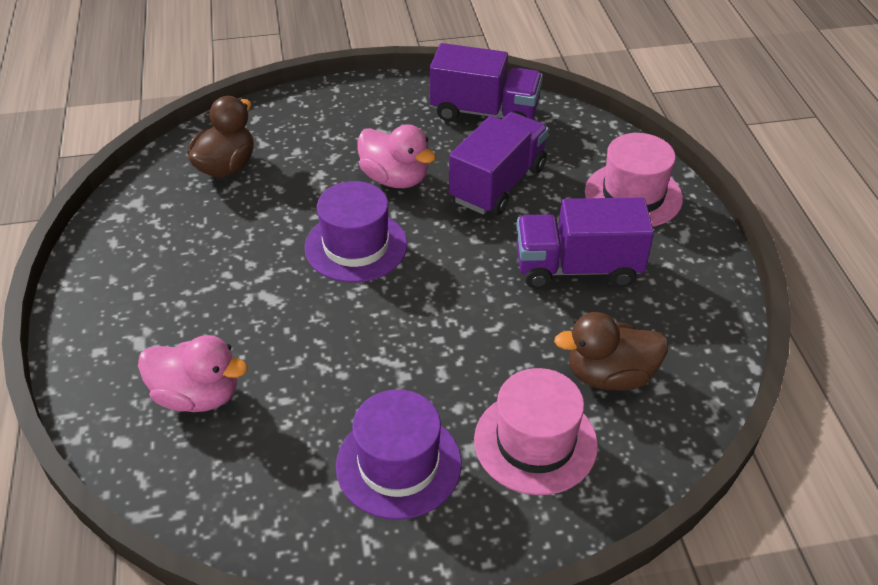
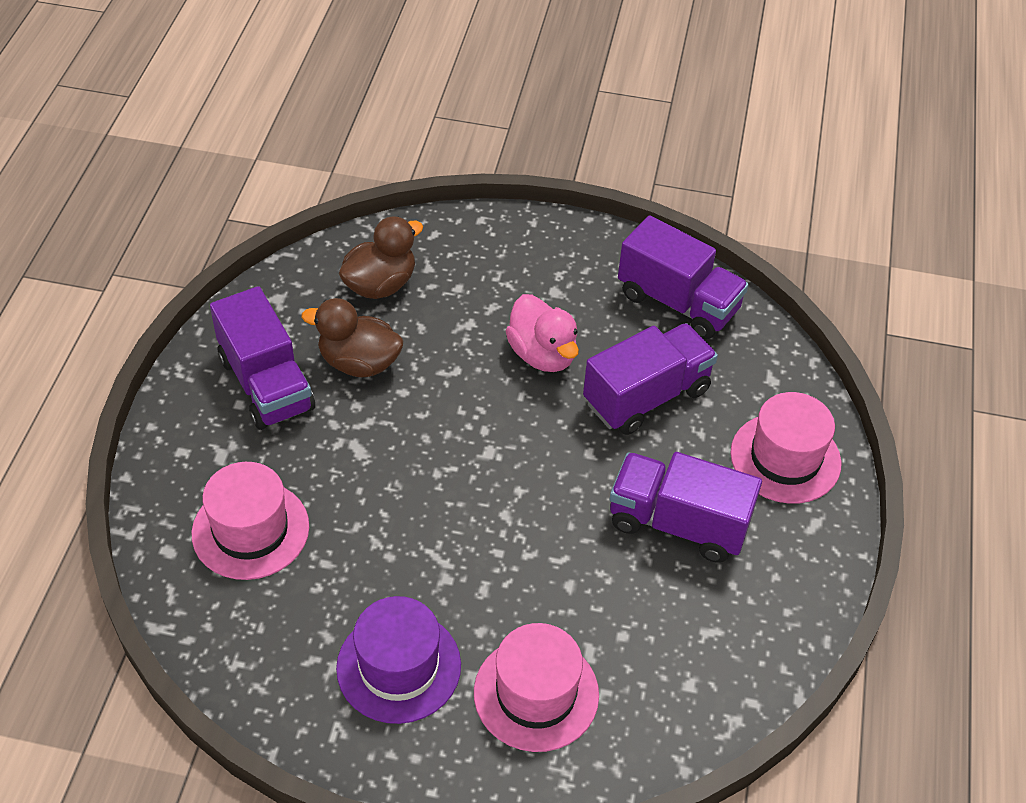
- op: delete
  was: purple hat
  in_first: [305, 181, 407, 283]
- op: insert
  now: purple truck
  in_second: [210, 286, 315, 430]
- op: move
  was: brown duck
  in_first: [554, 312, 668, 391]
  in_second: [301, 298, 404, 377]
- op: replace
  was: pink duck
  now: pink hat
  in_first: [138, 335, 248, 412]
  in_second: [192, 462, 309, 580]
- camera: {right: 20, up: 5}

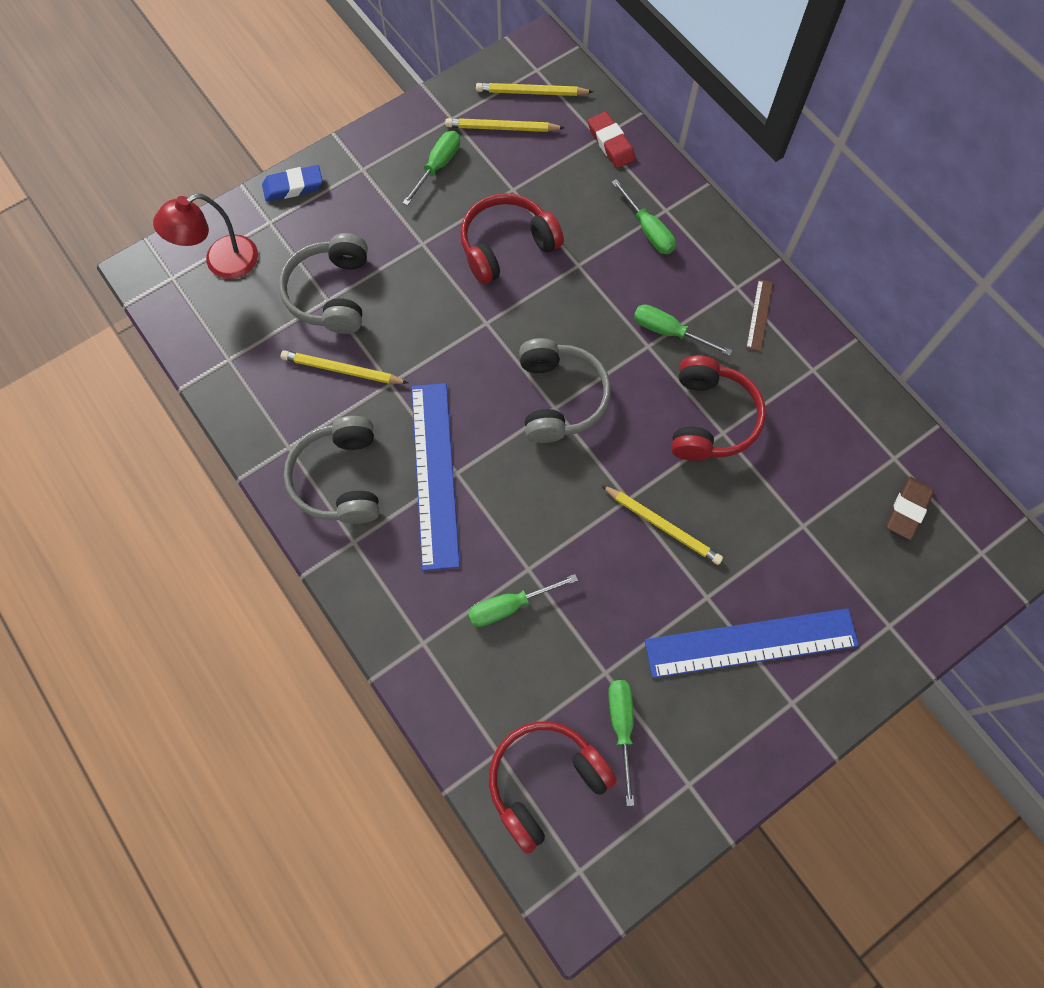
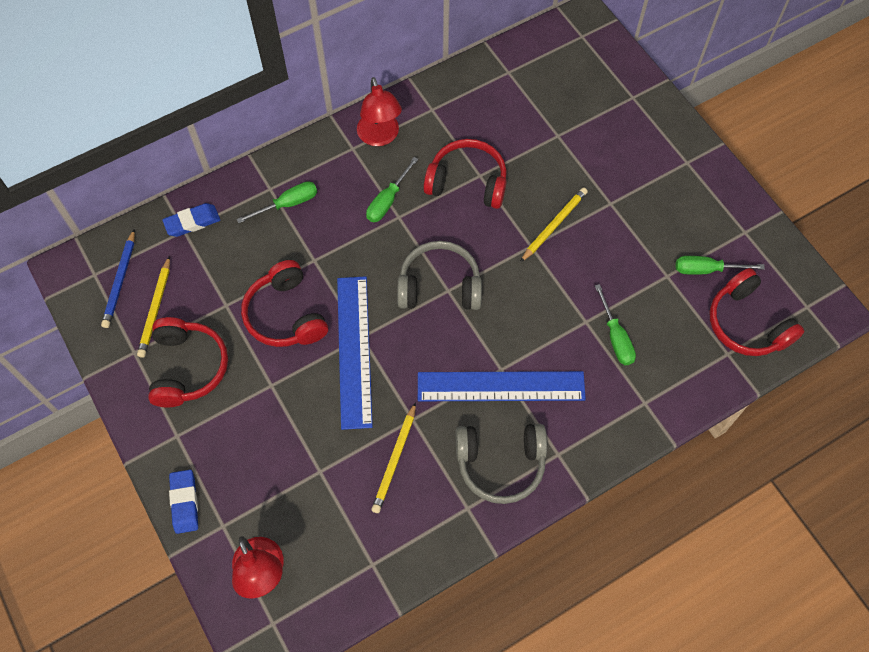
- op: delete
  was: grey headphones
  in_first: [279, 233, 368, 334]
- op: delete
  was: brown eraser
  in_first: [886, 476, 934, 540]
- op: move
  was: blue ruler
  in_first: [645, 608, 859, 678]
  in_second: [337, 276, 373, 430]
- op: replace
  was: green screwdriver
  now: red headphones
  in_first: [402, 131, 460, 206]
  in_second: [148, 317, 228, 407]
- op: replace
  was: brown ruler
  now: red lamp
  in_first: [746, 279, 773, 352]
  in_second: [357, 77, 402, 146]
- op: recolor
  was: yellow pencil
  now: blue pencil
  in_first: [476, 83, 593, 96]
  in_second: [101, 229, 135, 328]
- op: recolor
  was: red eraser
  now: blue eraser
  in_first: [588, 112, 635, 168]
  in_second: [162, 203, 220, 237]
- camera: {right: -85, up: -5}

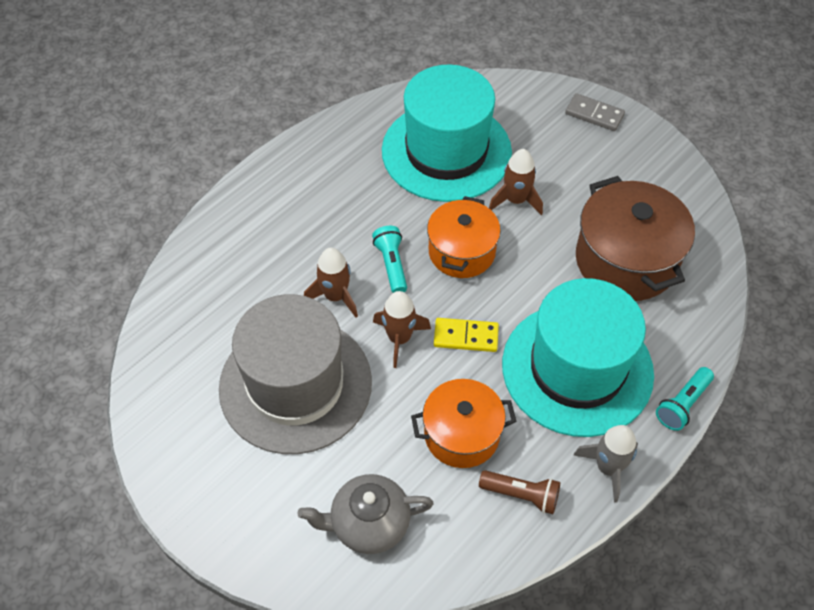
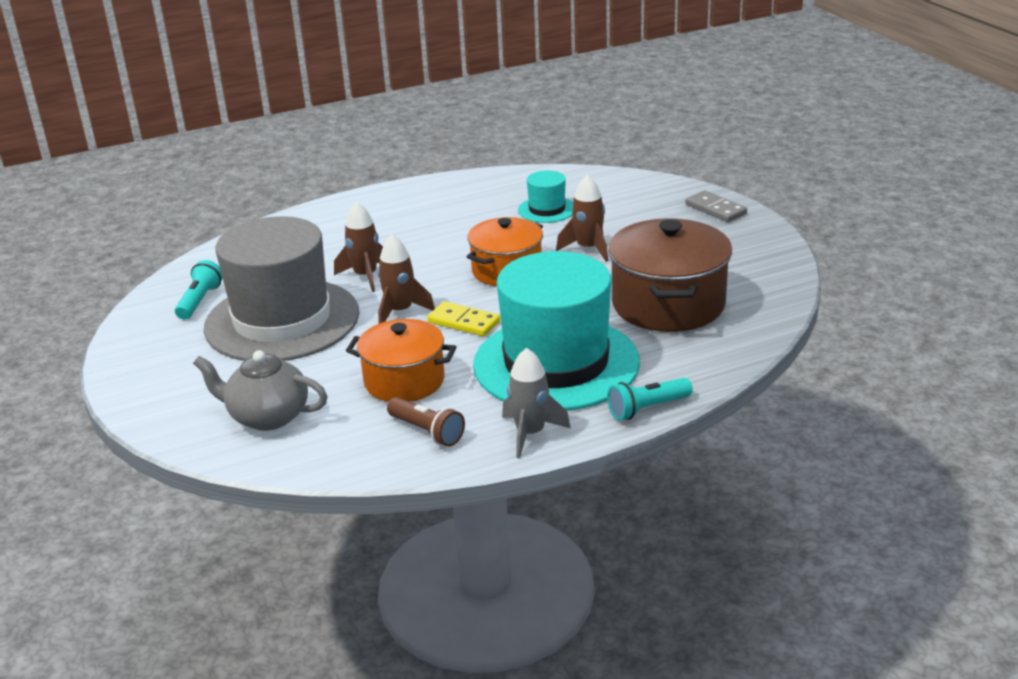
- op: move
  was: turquoise flashlight
  in_first: [372, 226, 407, 293]
  in_second: [175, 260, 222, 320]
- op: resize
  was: turquoise hat
  in_first: [382, 64, 512, 202]
  in_second: [518, 170, 573, 223]
  ratio: 0.43
- camera: {right: 25, up: -25}

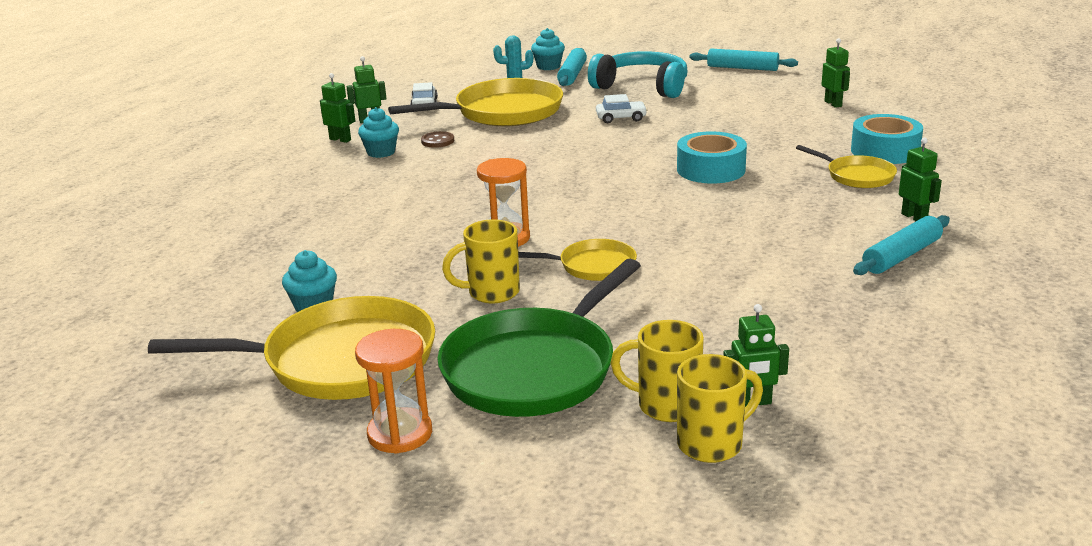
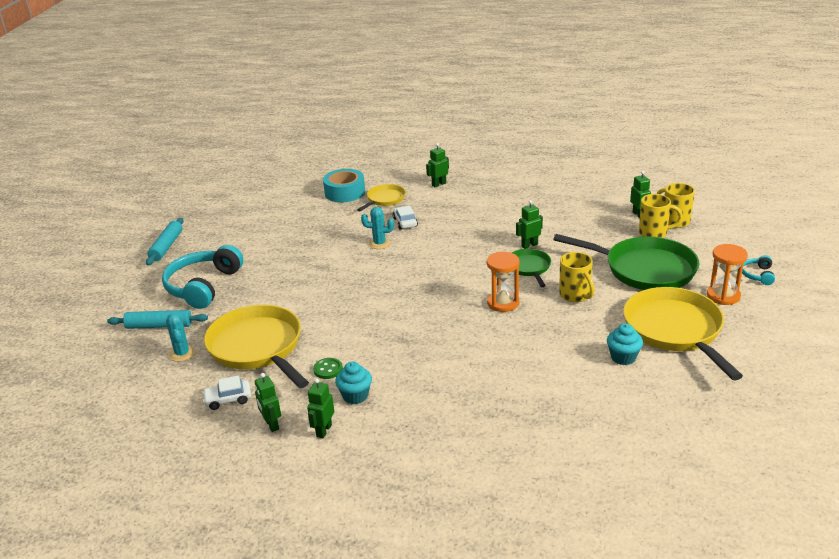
- op: delete
  was: turquoise cupcake
  in_first: [531, 28, 565, 70]
- op: delete
  was: turquoise rolling pin
  in_first: [853, 215, 950, 275]
- op: insert
  now: turquoise headphones
  in_second: [742, 255, 775, 285]
- op: move
  was: white car
  in_first: [596, 94, 648, 123]
  in_second: [393, 206, 418, 229]
- op: move
  was: green robot
  in_first: [822, 38, 850, 108]
  in_second: [516, 200, 543, 249]
- op: replace
  was: turquoise tape
  now: turquoise cactus
  in_first: [677, 131, 747, 184]
  in_second: [361, 207, 394, 249]
- op: recolor
  was: brown button
  now: green button
  in_first: [421, 131, 454, 148]
  in_second: [313, 358, 343, 379]
- op: recolor
  was: yellow pan
  now: green pan
  in_first: [518, 239, 637, 281]
  in_second: [512, 249, 551, 287]
- op: rotate
  was: yellow mug
  in_first: [611, 320, 704, 422]
  in_second: [639, 194, 683, 238]
  clockwise: -90
- camera: {right: -100, up: 5}

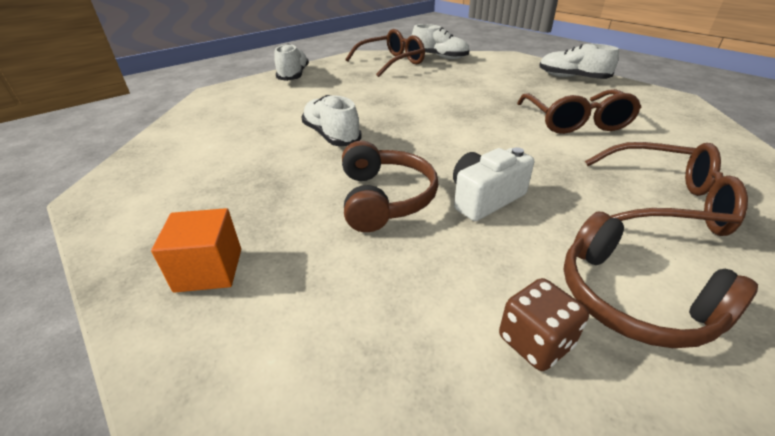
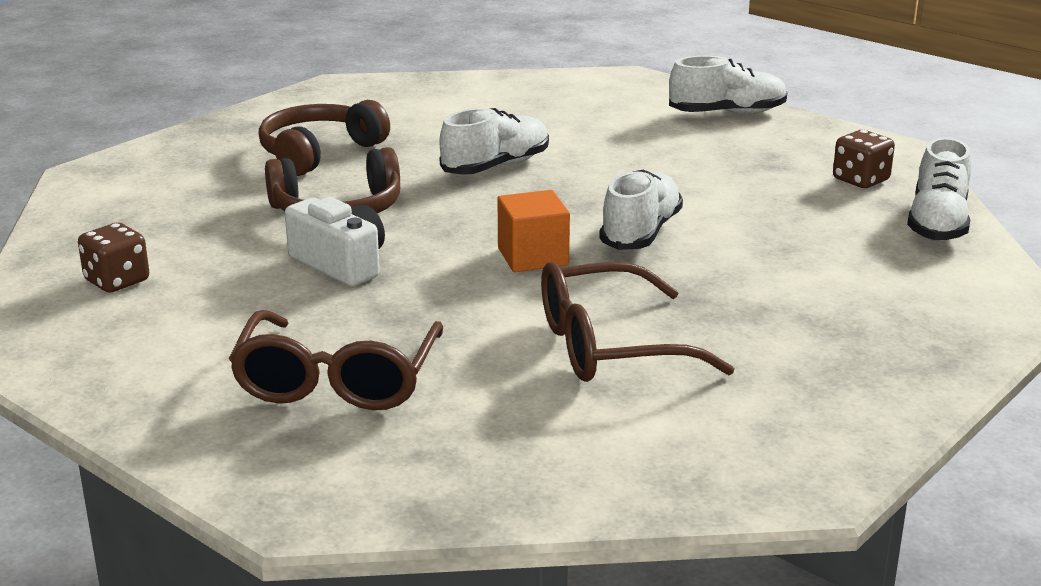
- op: move
  was: orange cube
  in_first: [151, 208, 241, 293]
  in_second: [498, 190, 570, 272]
- op: move
  was: white shoe
  in_first: [539, 44, 619, 79]
  in_second: [599, 170, 683, 250]
- op: move
  was: brown headphones
  in_first: [563, 212, 758, 348]
  in_second: [258, 100, 390, 176]
- op: replace
  was: brown glasses
  now: brown dice
  in_first: [345, 29, 425, 77]
  in_second: [833, 130, 895, 188]
- camera: {right: 80, up: -10}

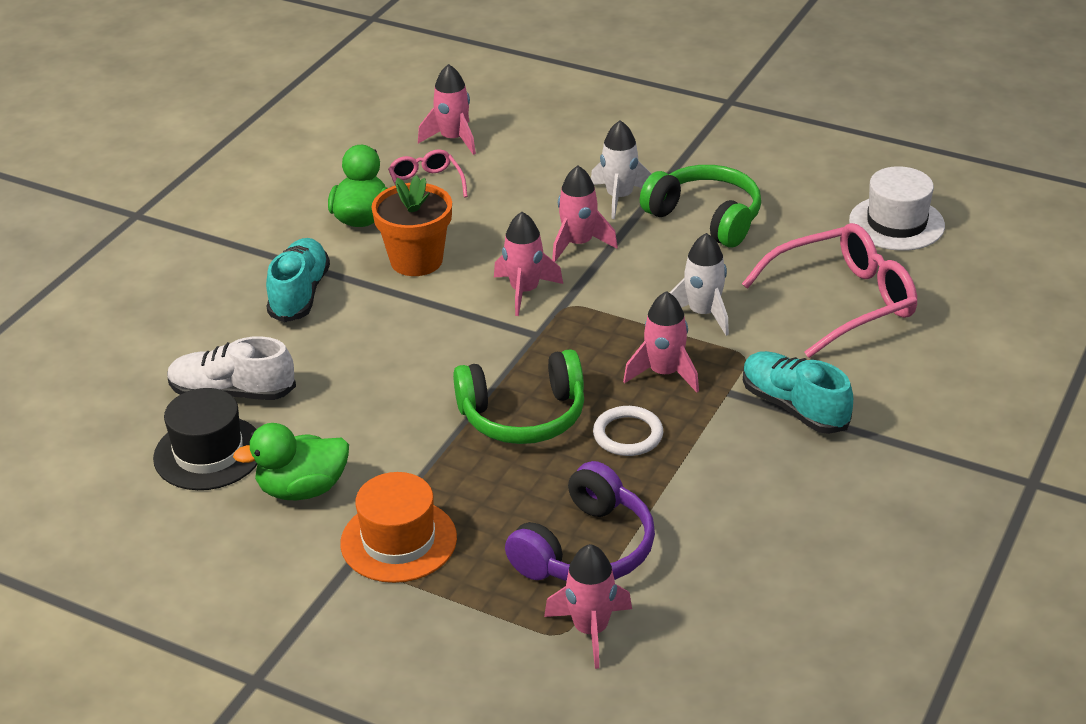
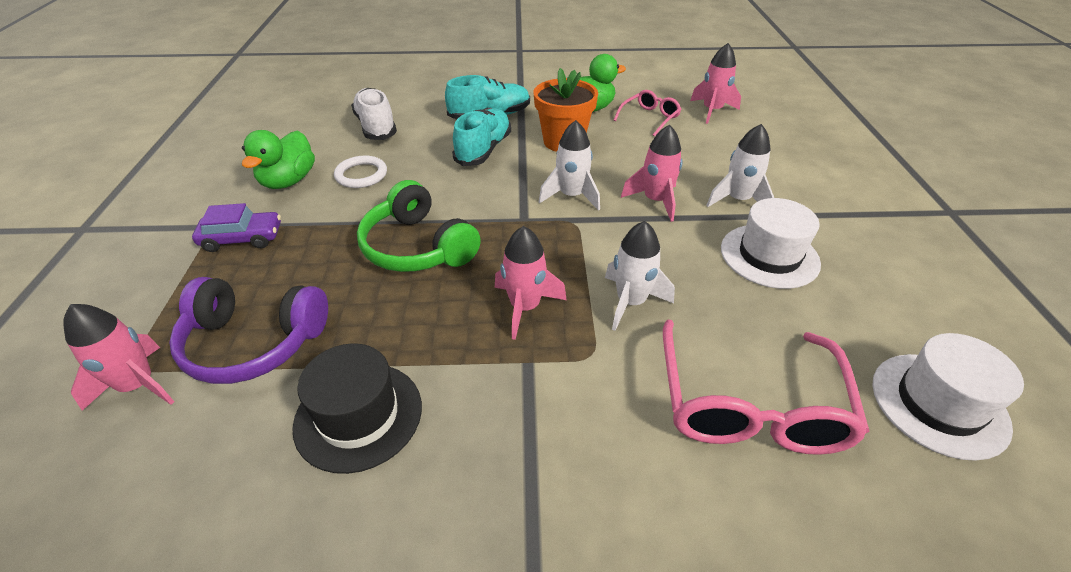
- op: move
  was: black hat
  in_first: [153, 388, 258, 490]
  in_second: [292, 343, 422, 474]
- op: move
  was: white ring
  in_first: [593, 406, 664, 456]
  in_second: [334, 156, 387, 188]
- op: move
  was: turquoise shoe
  in_first: [743, 351, 853, 434]
  in_second: [452, 108, 511, 166]
- op: replace
  was: orange hat
  now: purple car
  in_first: [340, 472, 457, 583]
  in_second: [192, 203, 281, 252]
- op: replace
  was: green headphones
  now: white hat
  in_first: [640, 165, 761, 248]
  in_second: [721, 198, 821, 289]
- op: recolor
  was: pink rocket
  now: white rocket
  in_first: [494, 212, 563, 316]
  in_second: [539, 120, 600, 211]
- op: rotate
  was: green duck
  in_first: [233, 423, 349, 500]
  in_second: [242, 130, 315, 189]
  clockwise: -120
- op: rotate
  was: pink glasses
  in_first: [742, 223, 917, 358]
  in_second: [663, 319, 870, 455]
  clockwise: 60
- camera: {right: 60, up: 5}

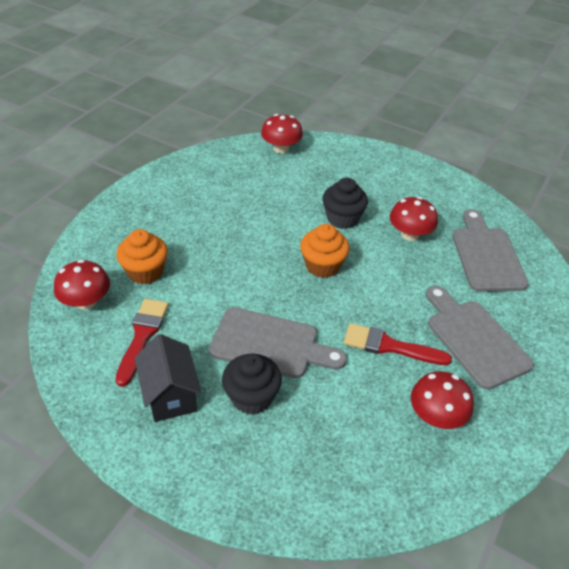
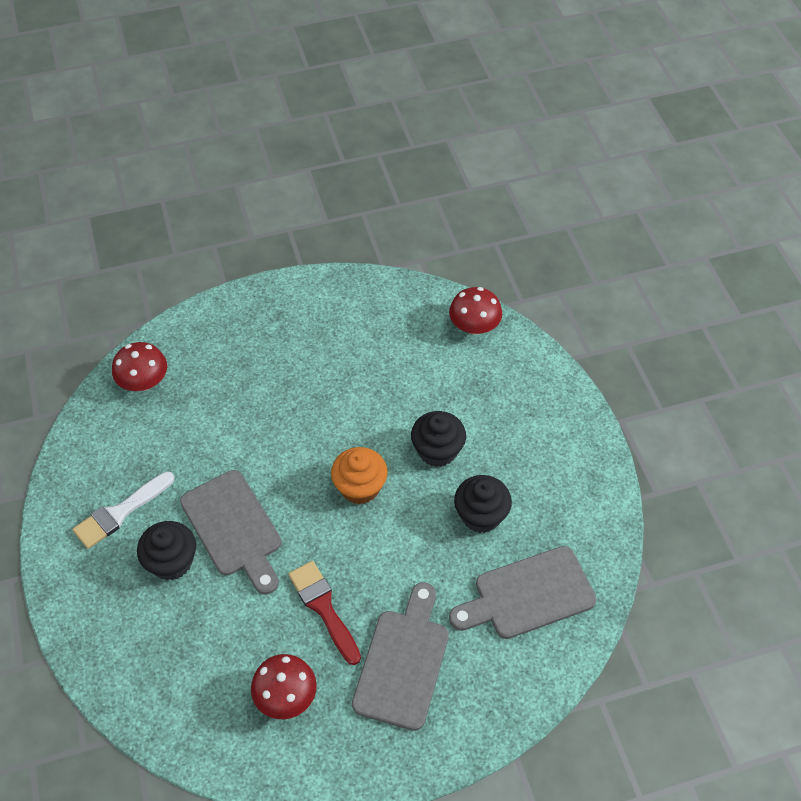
- op: delete
  was: orange cupcake
  in_first: [116, 229, 168, 284]
- op: delete
  was: red brush
  in_first: [116, 299, 169, 387]
- op: replace
  was: black house
  now: white brush
  in_first: [135, 334, 202, 422]
  in_second: [72, 472, 174, 549]
- op: replace
  was: red mushroom
  now: black cupcake
  in_first: [390, 197, 438, 241]
  in_second: [454, 475, 512, 533]
- op: rotate
  was: grey cutting board
  in_first: [452, 209, 529, 292]
  in_second: [449, 546, 596, 639]
  clockwise: -150
- camera: {right: 45, up: 10}

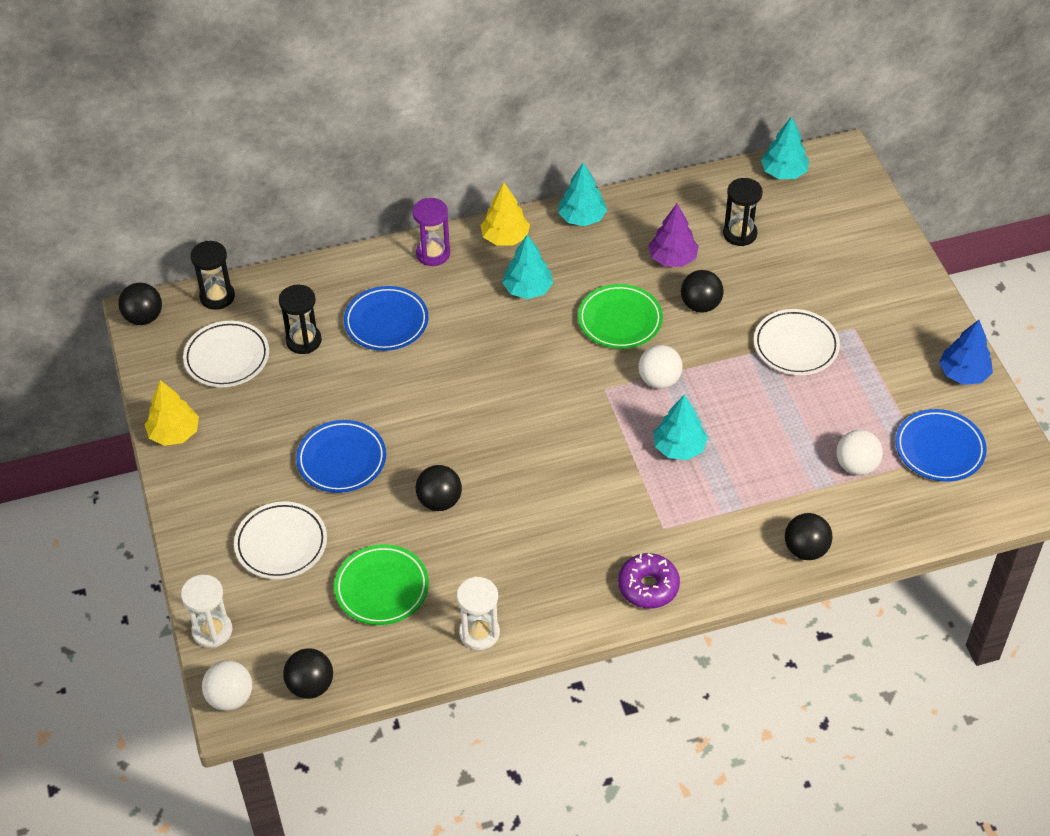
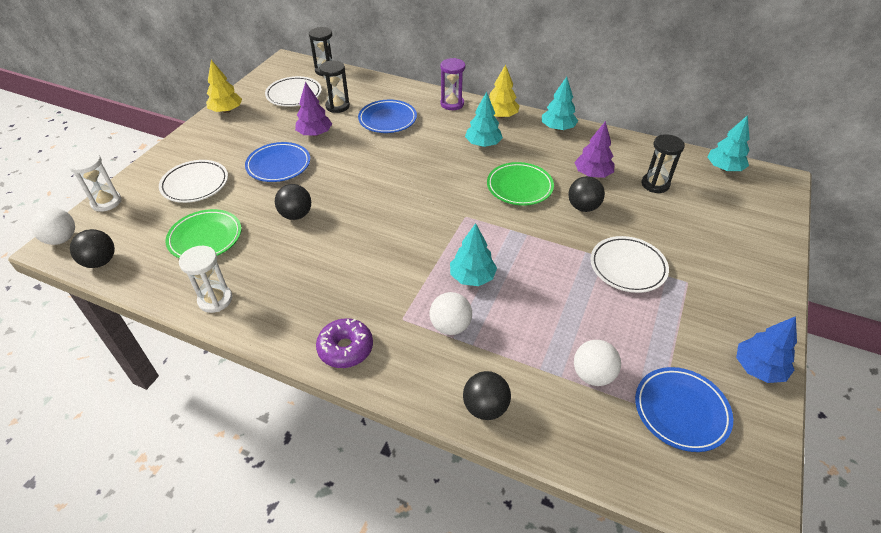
- op: delete
  was: black ball
  in_first: [118, 283, 162, 325]
- op: insert
  now: purple tree
  in_second: [295, 82, 332, 136]
- op: move
  was: white ball
  in_first: [639, 345, 682, 389]
  in_second: [430, 292, 472, 335]
- camera: {right: 40, up: -5}

